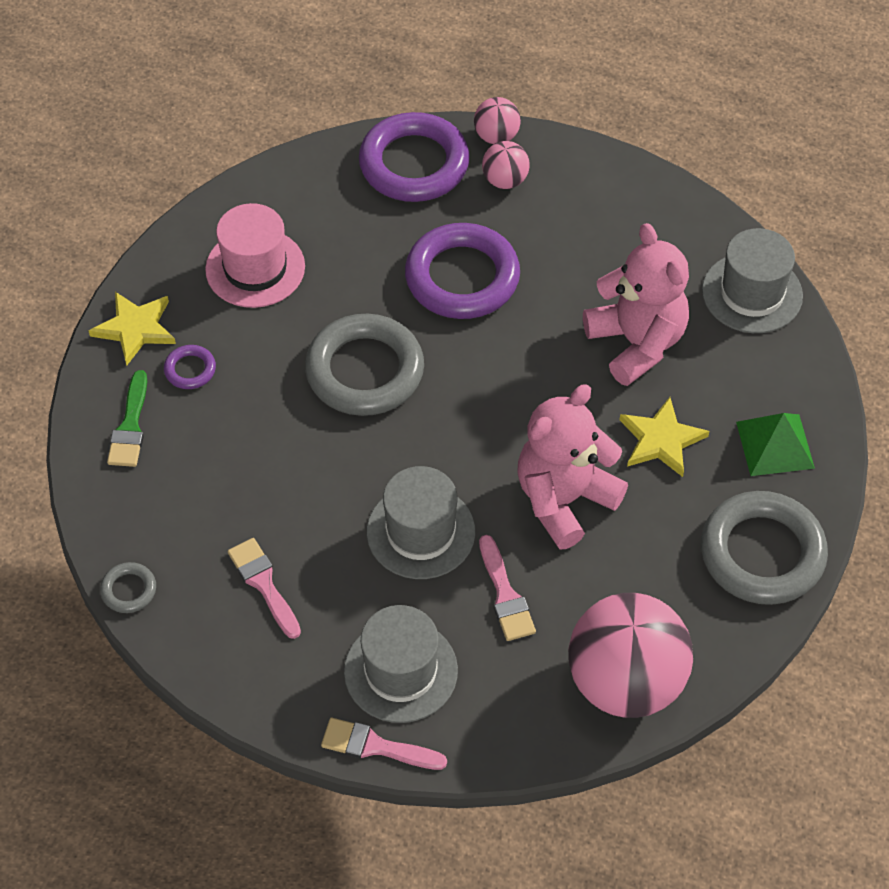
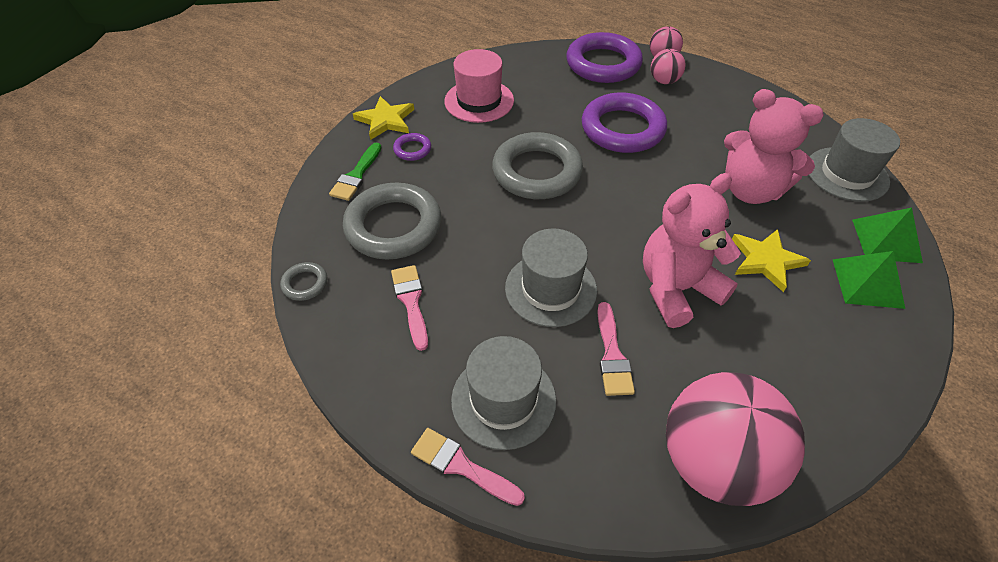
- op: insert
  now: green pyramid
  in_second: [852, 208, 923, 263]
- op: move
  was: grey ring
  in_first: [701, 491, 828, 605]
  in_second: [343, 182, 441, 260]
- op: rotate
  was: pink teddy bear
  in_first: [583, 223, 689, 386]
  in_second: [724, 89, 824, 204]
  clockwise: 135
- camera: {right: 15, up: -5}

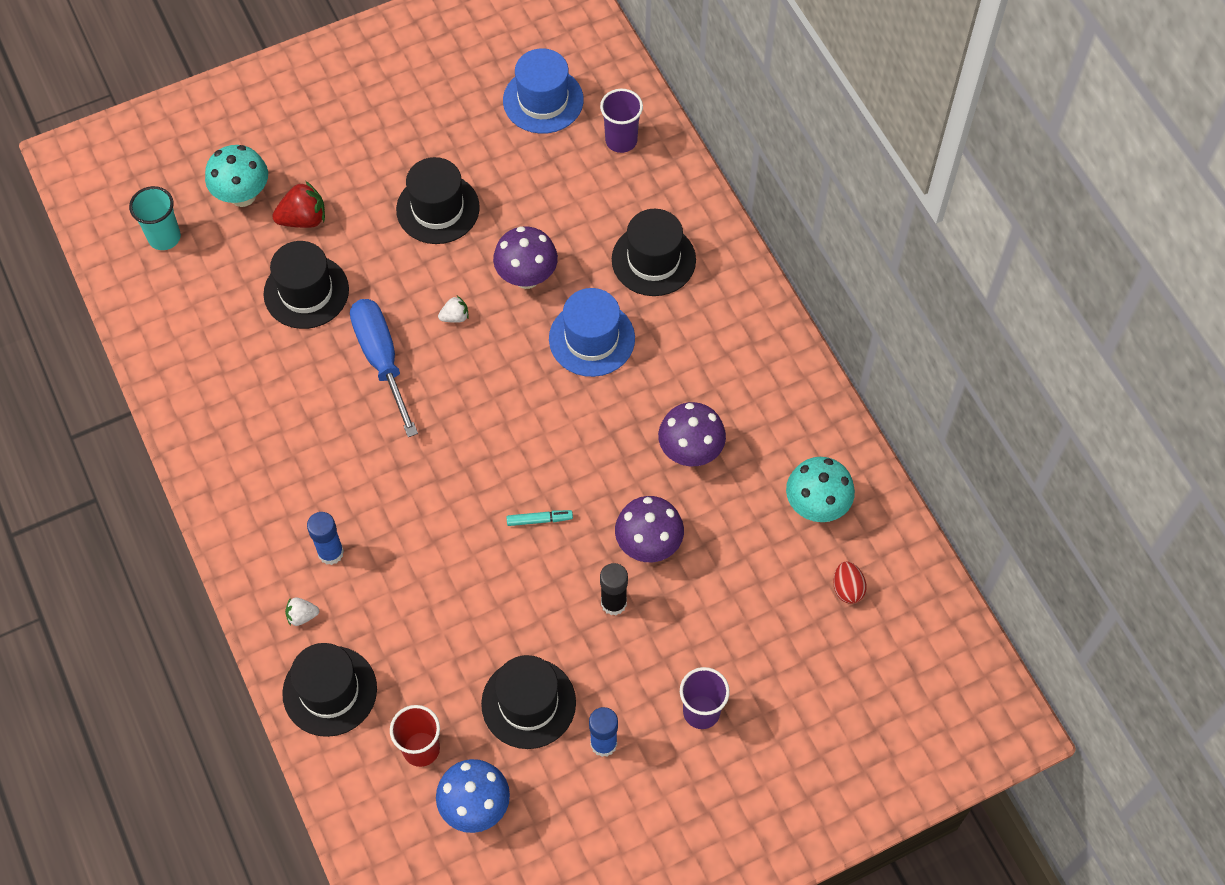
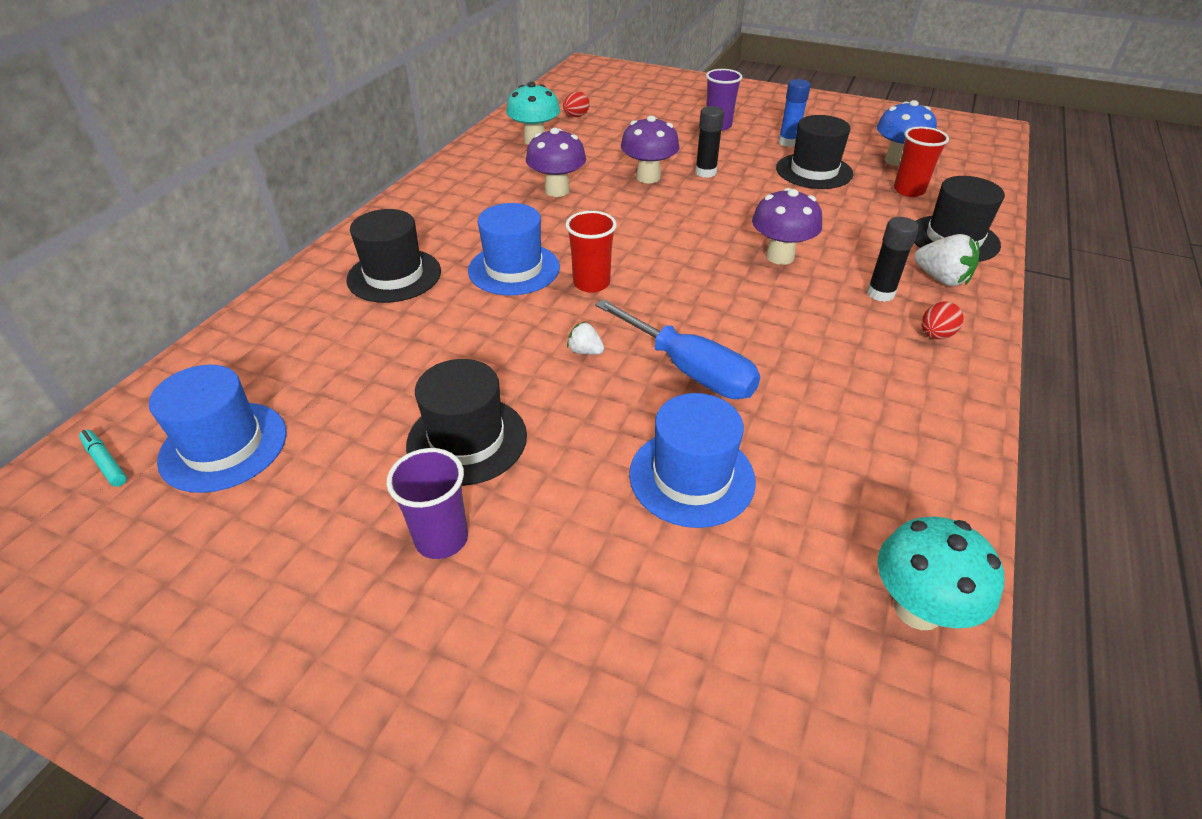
- op: delete
  was: turquoise cup
  in_first: [129, 186, 181, 250]
- op: delete
  was: red strawberry
  in_first: [272, 181, 325, 228]
- op: insert
  now: red cup
  in_second: [565, 211, 617, 293]
- op: insert
  now: red egg
  in_second: [922, 302, 964, 339]
- op: move
  was: turquoise mushroom
  in_first: [205, 145, 268, 207]
  in_second: [877, 517, 1004, 630]
- op: move
  was: purple mushroom
  in_first: [493, 226, 558, 289]
  in_second: [752, 188, 822, 265]
- op: move
  was: turquoise marker
  in_first: [506, 510, 573, 526]
  in_second: [79, 430, 127, 487]
- op: move
  was: purple cup
  in_first: [600, 89, 643, 153]
  in_second: [386, 448, 468, 559]
- op: recolor
  was: black hat
  now: blue hat
  in_first: [264, 241, 349, 329]
  in_second: [629, 393, 756, 528]
- op: recolor
  was: blue glue stick
  now: black glue stick
  in_first: [307, 512, 344, 565]
  in_second: [867, 217, 919, 302]
- op: rotate
  was: blue screwdriver
  in_first: [350, 299, 418, 437]
  in_second: [595, 299, 760, 399]
  clockwise: -75
- op: resize
  was: white strawberry
  in_first: [285, 597, 319, 626]
  in_second: [914, 234, 979, 286]
  ratio: 1.76
- camera: {right: -130, up: -20}

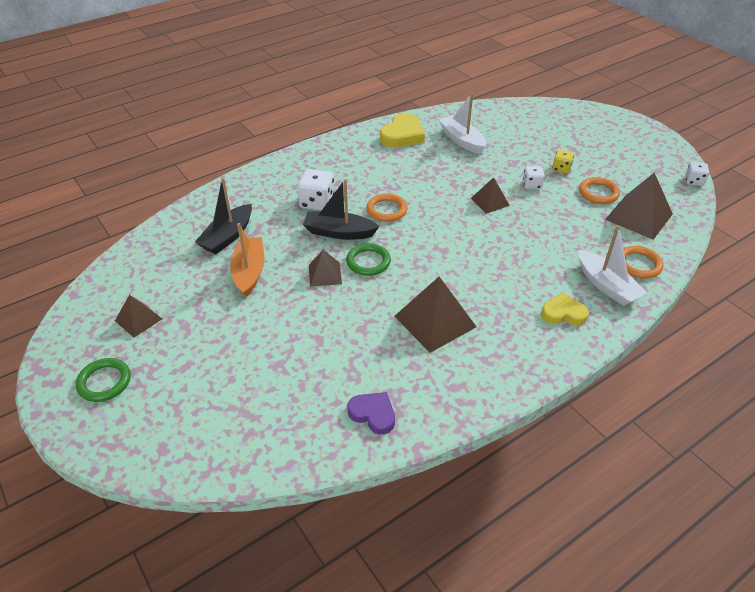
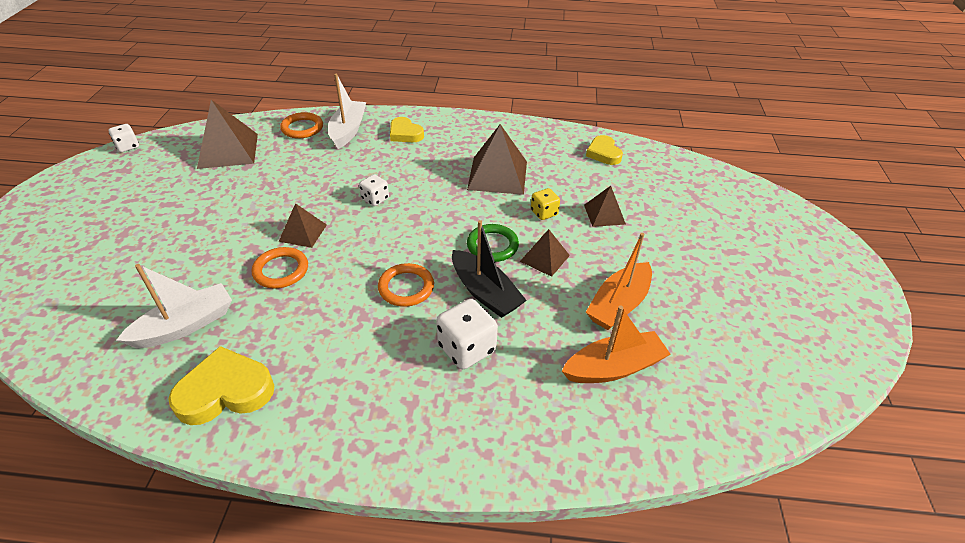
- op: delete
  was: green ring
  in_first: [76, 358, 131, 402]
- op: move
  was: brown pyramid
  in_first: [115, 295, 162, 338]
  in_second: [584, 186, 626, 227]
- op: move
  was: white dice
  in_first: [523, 166, 545, 189]
  in_second: [359, 174, 389, 206]
- op: move
  was: yellow dice
  in_first: [552, 149, 574, 174]
  in_second: [531, 188, 560, 220]
- op: move
  was: orange ring
  in_first: [579, 177, 620, 204]
  in_second: [252, 247, 308, 289]
- op: recolor
  was: black boat
  now: orange boat
  in_first: [195, 178, 252, 254]
  in_second: [562, 306, 670, 383]
- op: recolor
  was: purple heart
  now: yellow heart
  in_first: [348, 392, 395, 434]
  in_second: [586, 135, 623, 165]
- op: rotate
  was: white boat
  in_first: [439, 92, 486, 154]
  in_second: [116, 264, 232, 348]
  clockwise: -135
- camera: {right: -140, up: 0}

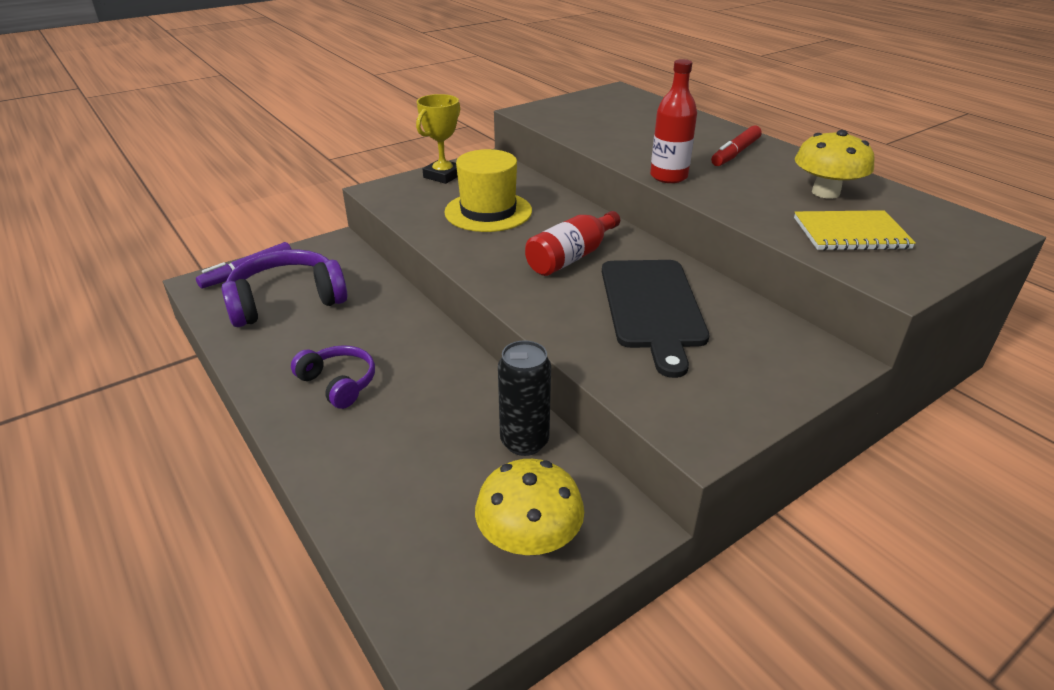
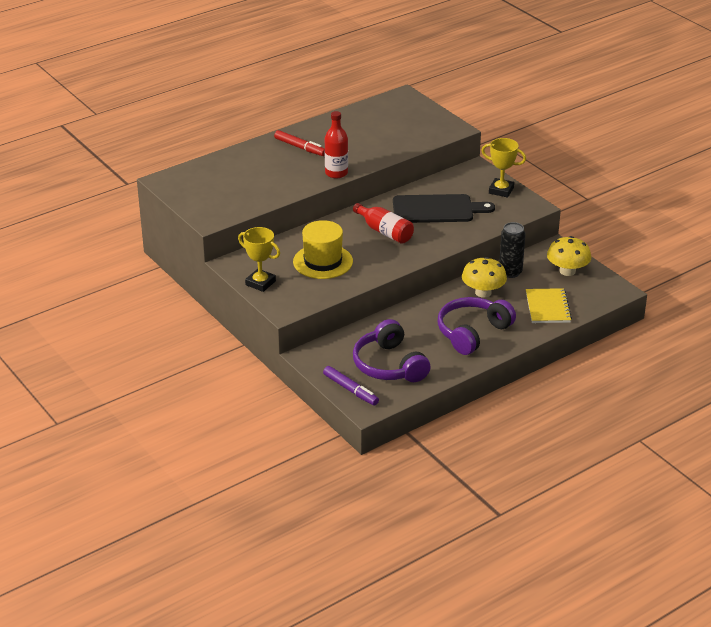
- op: insert
  now: yellow trophy
  in_second: [481, 138, 526, 198]
- op: move
  was: yellow notebook
  in_first: [794, 210, 916, 251]
  in_second: [526, 288, 572, 323]
- op: move
  was: yellow mushroom
  in_first: [795, 130, 875, 199]
  in_second: [462, 257, 507, 298]
- op: resize
  was: purple headphones
  in_first: [291, 345, 375, 409]
  in_second: [437, 297, 516, 355]
  ratio: 1.68
- camera: {right: -90, up: 0}

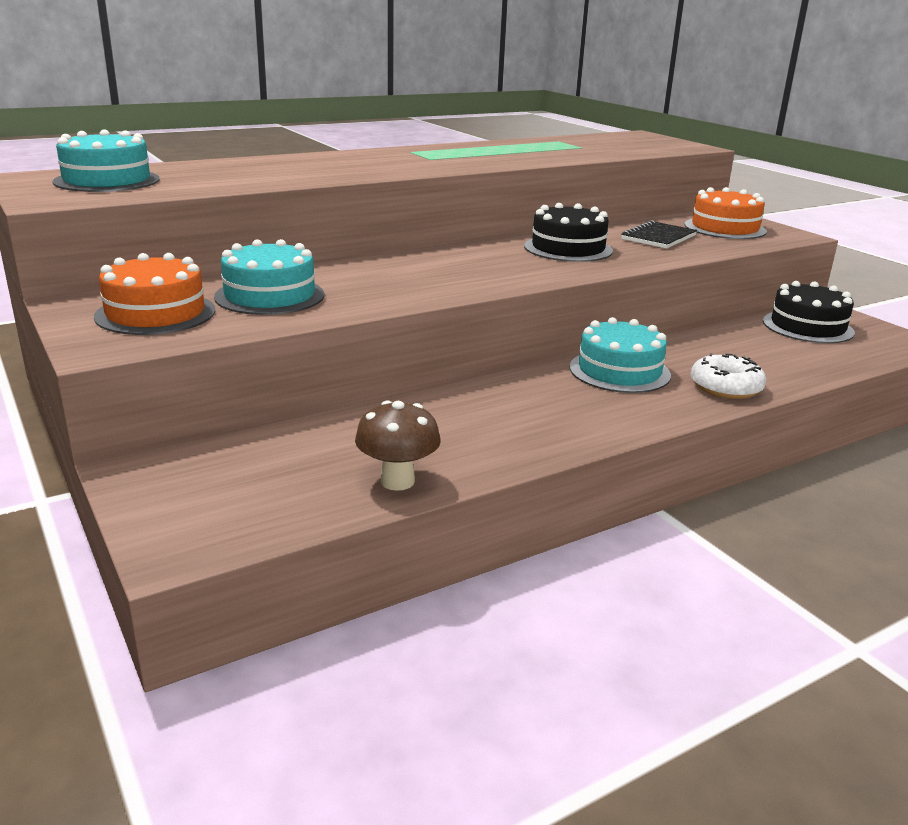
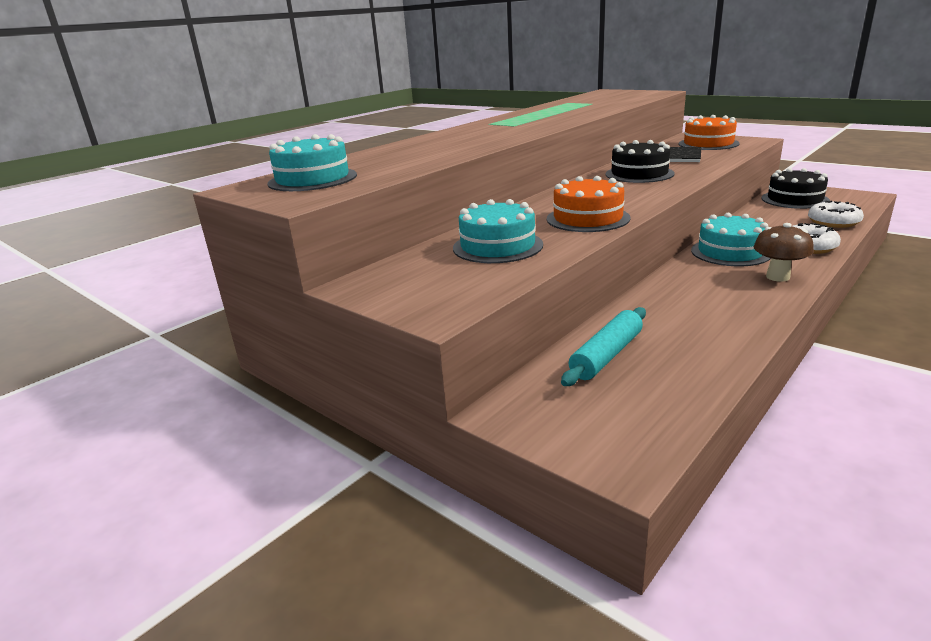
- op: insert
  now: turquoise rolling pin
  in_second: [561, 307, 646, 386]
- op: insert
  now: white donut
  in_second: [808, 201, 864, 228]
- op: move
  was: orange cake
  in_first: [94, 253, 215, 335]
  in_second: [547, 176, 631, 232]
- op: move
  was: brown mushroom
  in_first: [355, 401, 441, 491]
  in_second: [753, 223, 814, 282]
- camera: {right: -15, up: 0}

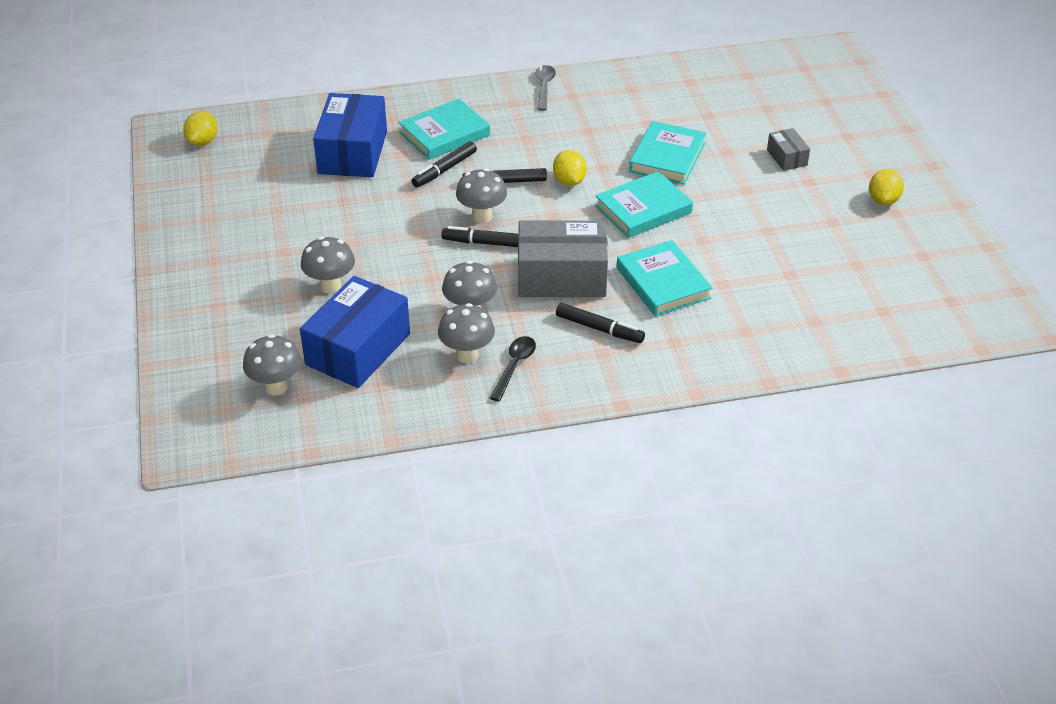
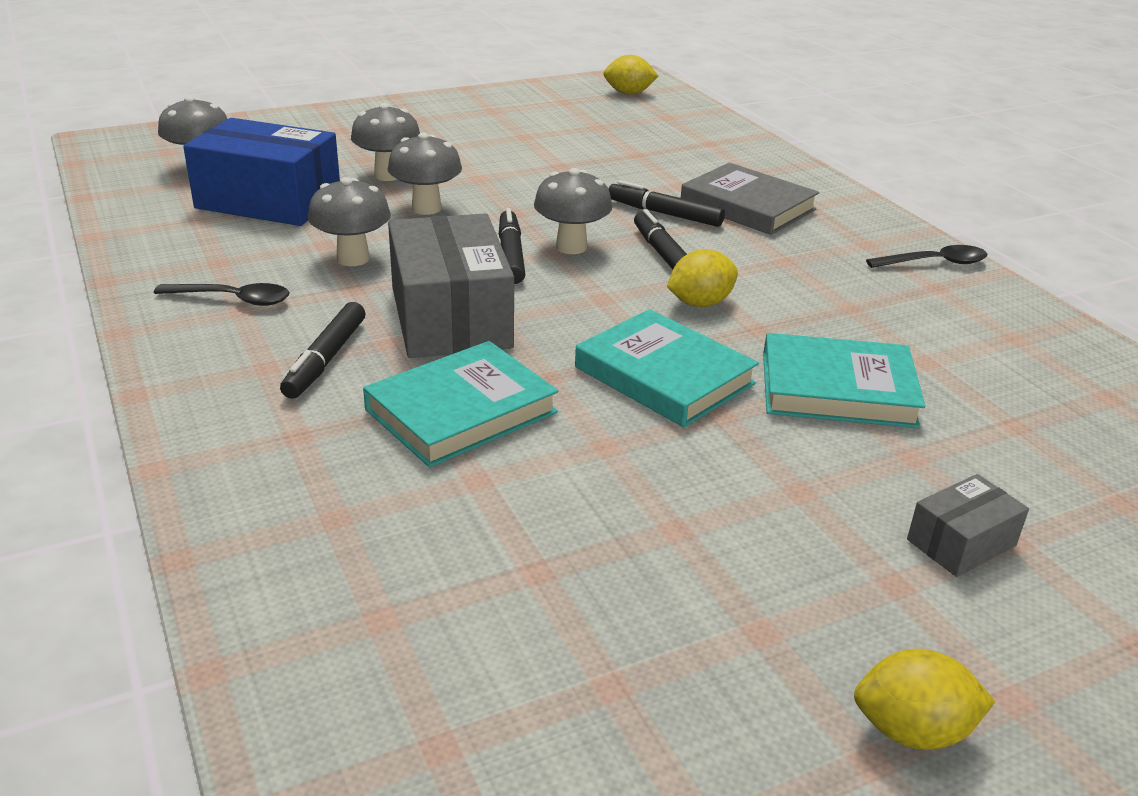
- op: delete
  was: blue box
  in_first: [313, 93, 387, 177]
- op: move
  was: grey mushroom
  in_first: [438, 303, 495, 363]
  in_second: [387, 133, 462, 215]
- op: recolor
  was: turquoise book
  now: grey book
  in_first: [398, 99, 490, 160]
  in_second: [681, 163, 819, 235]
- op: recolor
  was: grey spoon
  now: black spoon
  in_first: [535, 65, 556, 111]
  in_second: [866, 245, 988, 268]
- camera: {right: 75, up: -10}

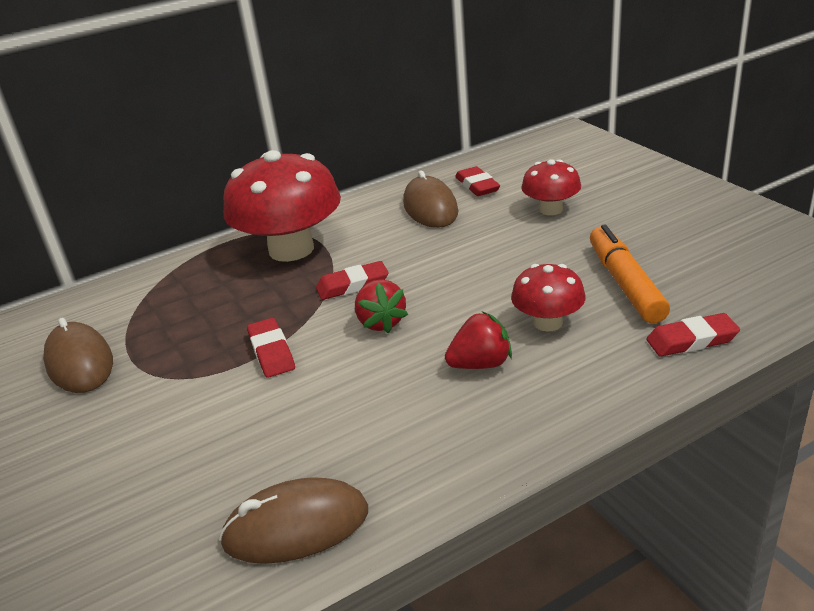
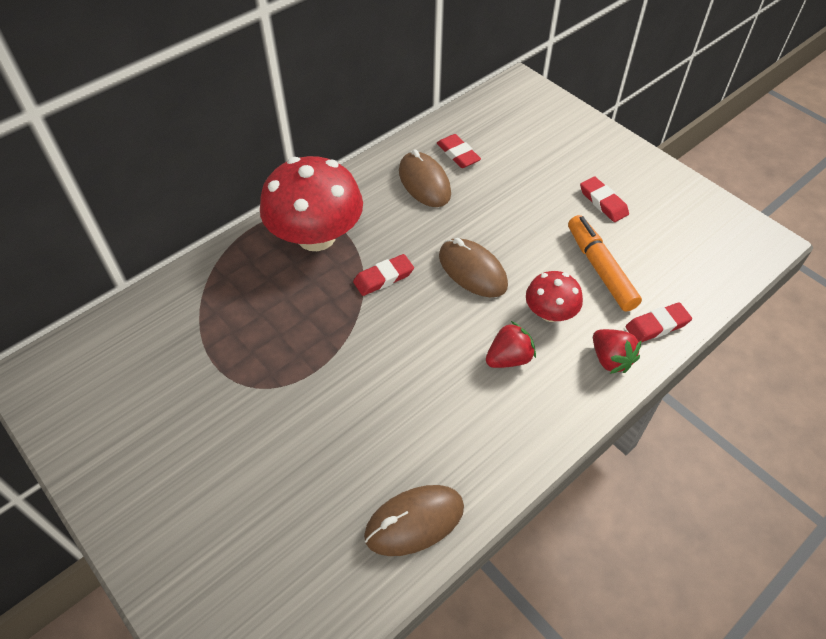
- op: delete
  was: red mushroom
  in_first: [521, 159, 581, 215]
- op: move
  was: brown mouse
  in_first: [43, 317, 113, 393]
  in_second: [439, 238, 508, 297]
- op: move
  was: red eraser
  in_first: [247, 318, 295, 378]
  in_second: [580, 177, 629, 222]
- op: move
  was: red strawberry
  in_first: [355, 279, 408, 333]
  in_second: [593, 329, 642, 374]
- camera: {right: -15, up: 20}

